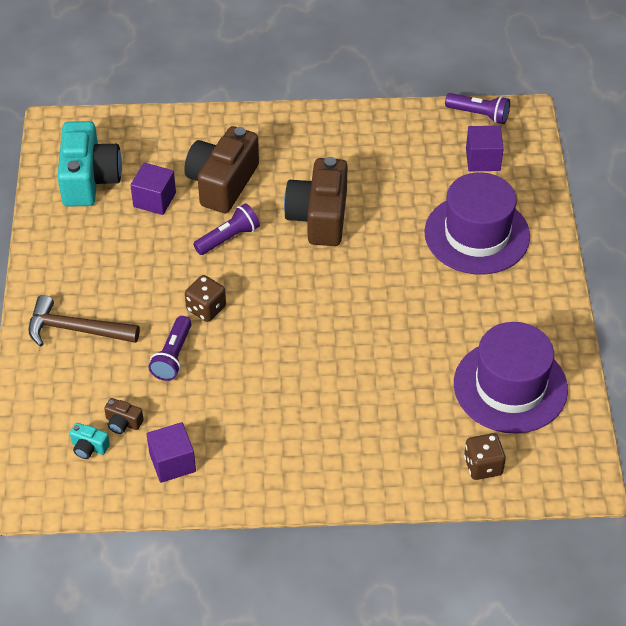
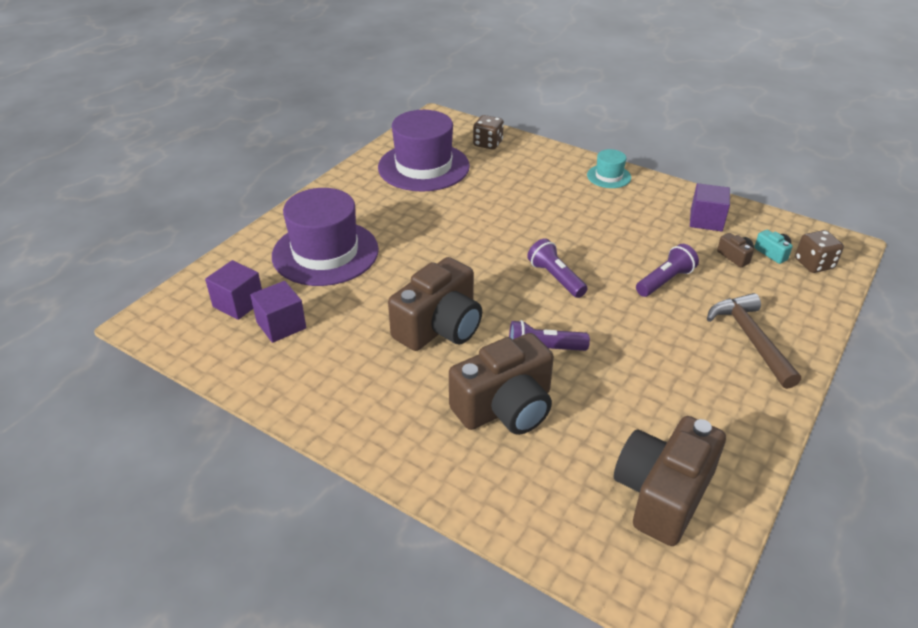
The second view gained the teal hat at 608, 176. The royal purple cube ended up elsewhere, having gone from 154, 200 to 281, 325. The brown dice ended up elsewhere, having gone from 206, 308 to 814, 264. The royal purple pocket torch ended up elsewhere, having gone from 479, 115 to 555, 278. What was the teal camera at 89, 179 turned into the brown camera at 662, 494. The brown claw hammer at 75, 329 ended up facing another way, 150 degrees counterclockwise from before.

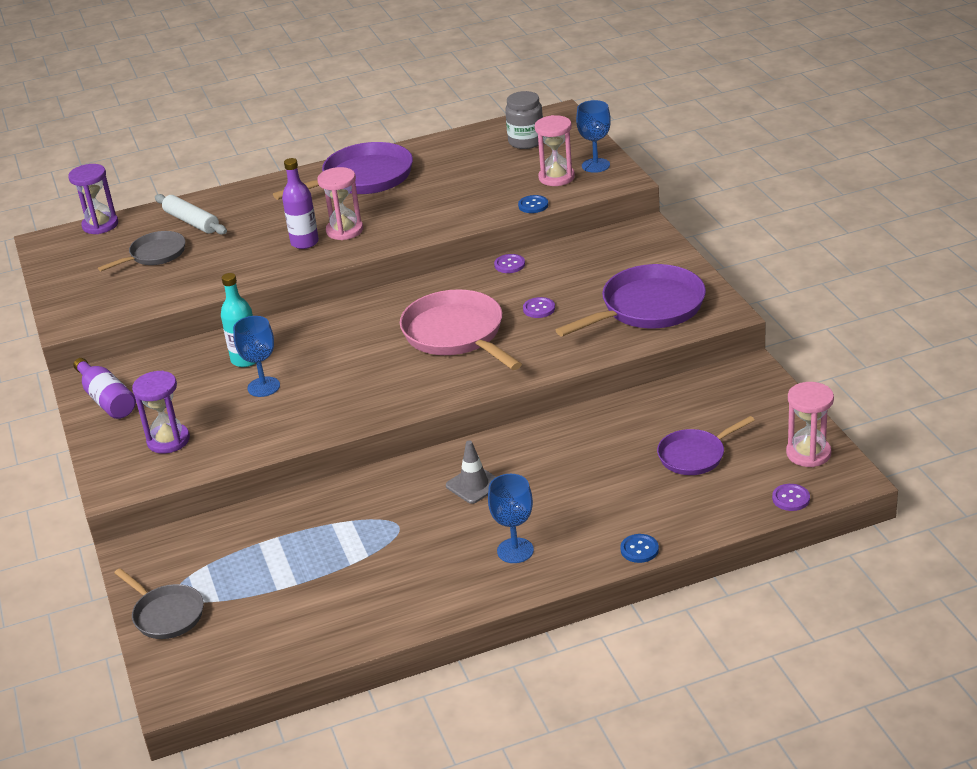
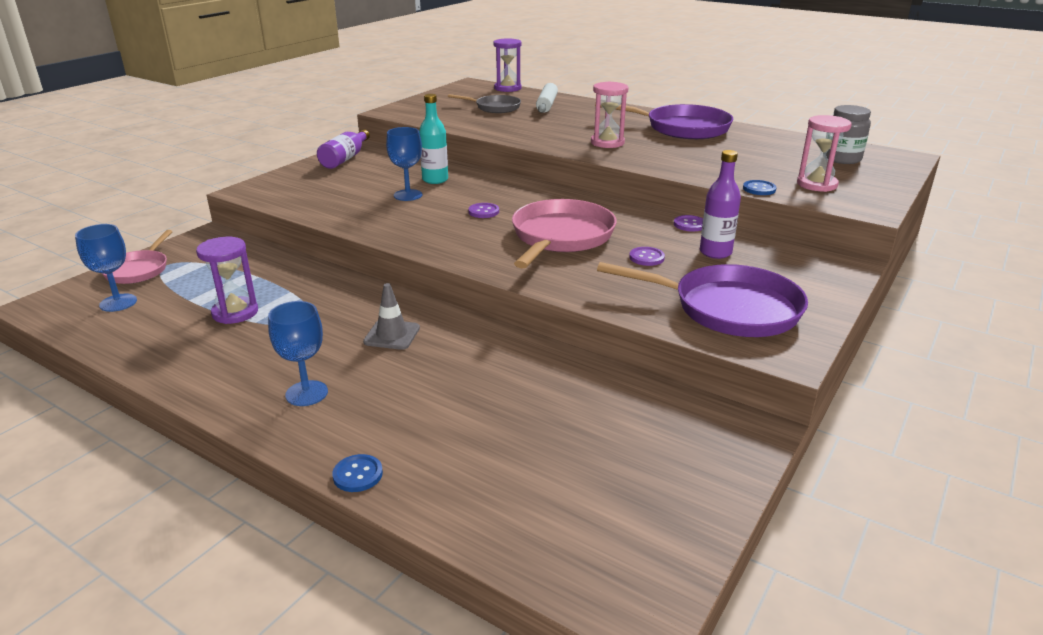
The second view lost the royal purple pan at 695, 455. The second view lost the rose-pink sandglass at 808, 453. The royal purple sandglass ended up elsewhere, having gone from 168, 440 to 235, 312. The royal purple drink bottle ended up elsewhere, having gone from 304, 242 to 715, 252. The cobalt goblet ended up elsewhere, having gone from 595, 165 to 118, 303. The royal purple shirt button ended up elsewhere, having gone from 791, 498 to 483, 212. What was the gray pan at 166, 614 turned into the rose-pink pan at 139, 270.

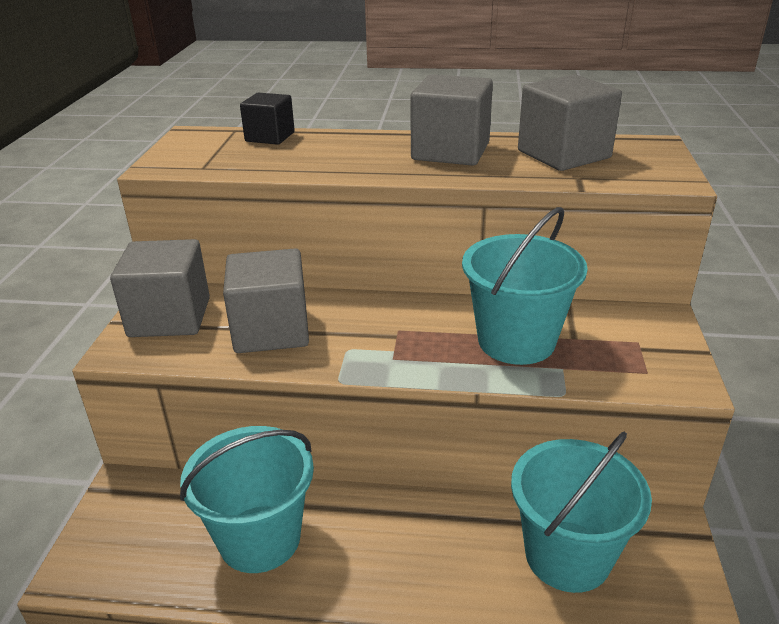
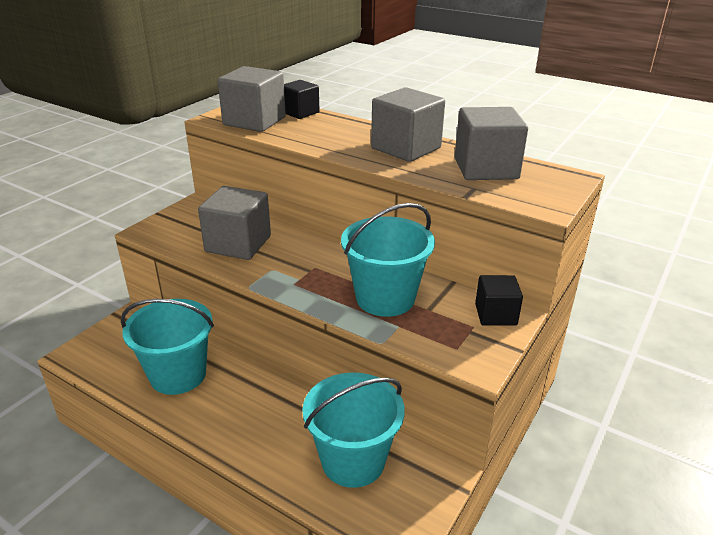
The second view gained the black cube at 495, 315. The gray cube ended up elsewhere, having gone from 169, 317 to 254, 121.

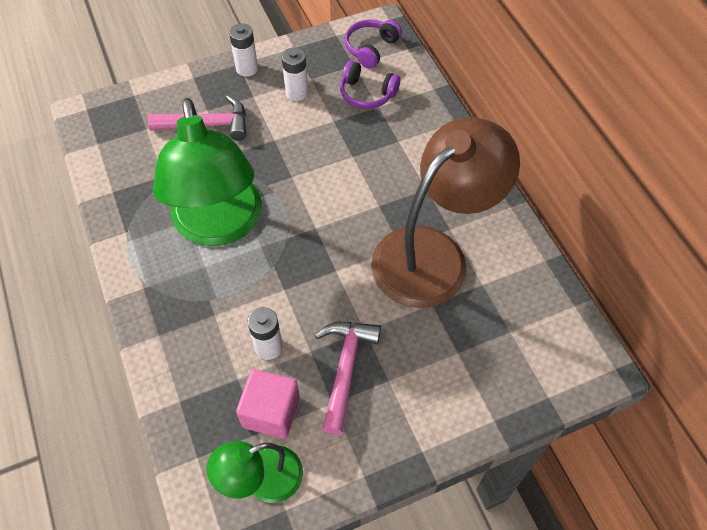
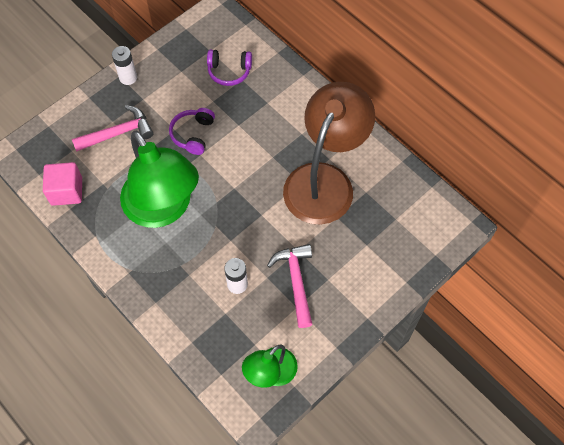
The second view lost the snow-white battery at 297, 92. The rose-pink cube ended up elsewhere, having gone from 271, 412 to 66, 191. The royal purple over-ear headphones ended up elsewhere, having gone from 371, 48 to 193, 134.

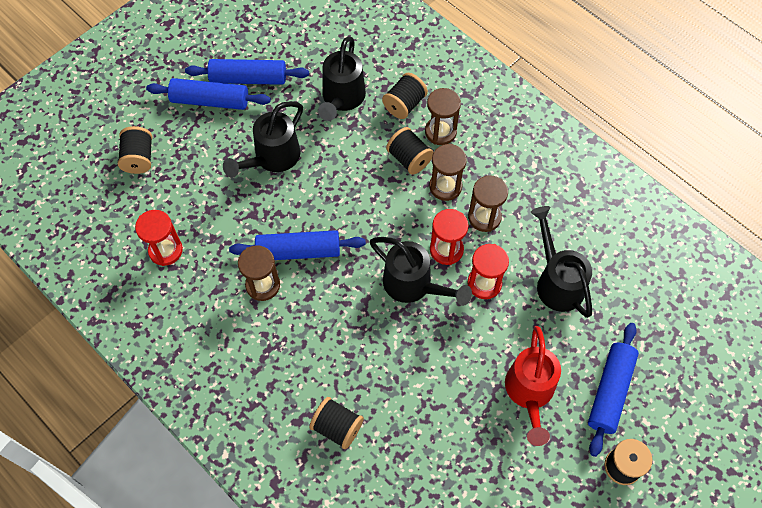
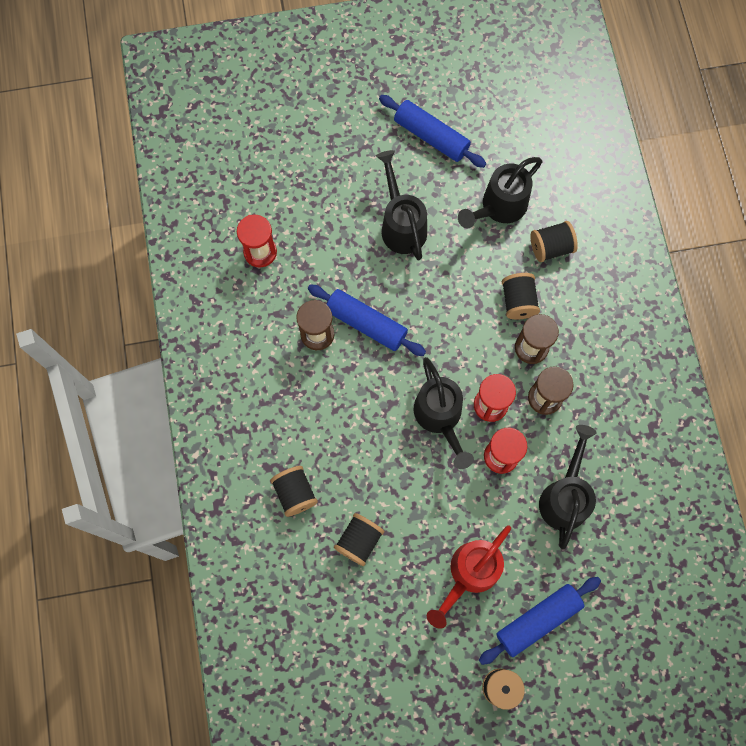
The second view lost the cobalt pastry roller at 210, 101. The second view lost the brown sandglass at 440, 132. The black reel of thread ended up elsewhere, having gone from 139, 158 to 359, 541. The black watering pot at 272, 158 ended up facing another way, 90 degrees clockwise from before.

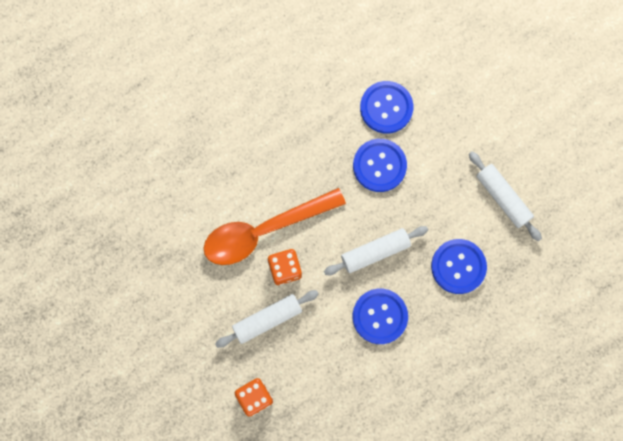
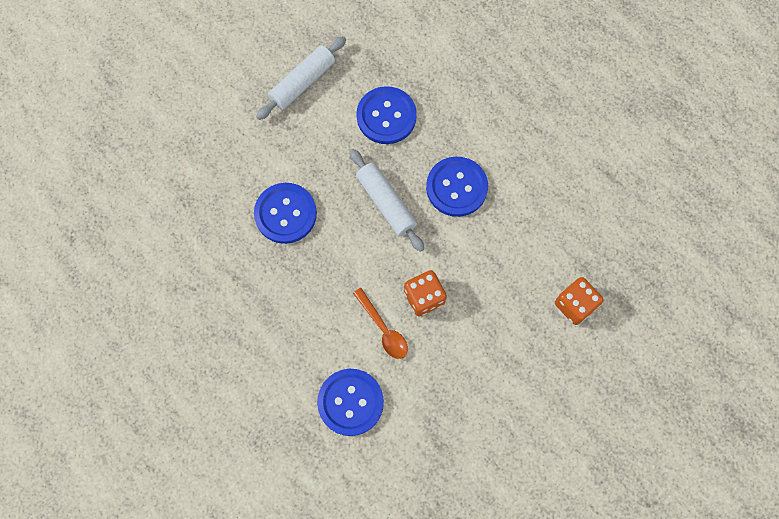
The second view lost the snow-white pastry roller at 267, 319. The cobalt shirt button ended up elsewhere, having gone from 386, 108 to 350, 402. The size of the bright orange tablespoon at 264, 230 changed by a factor of 0.47.

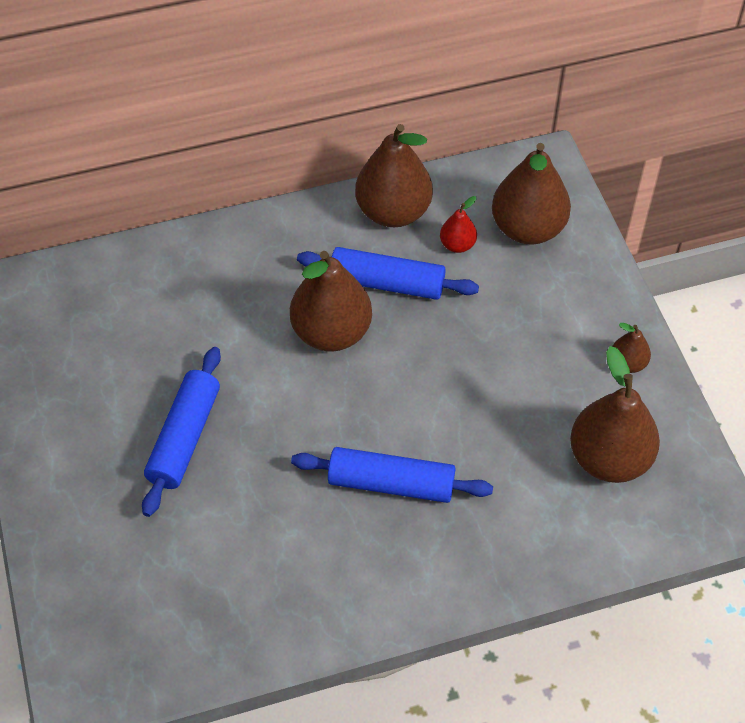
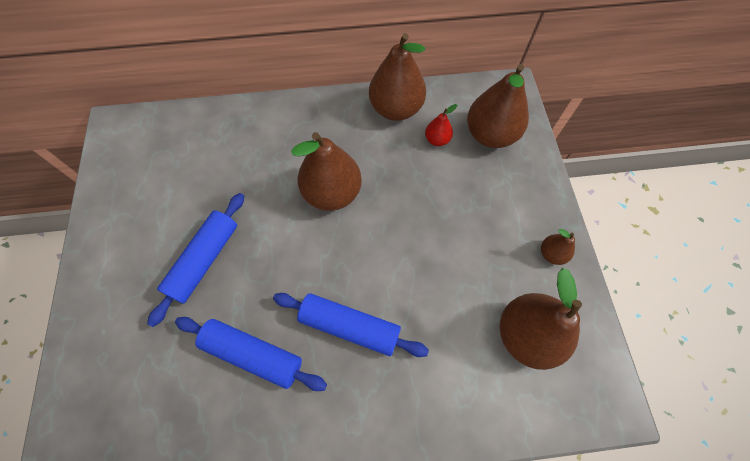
The cobalt pastry roller ended up elsewhere, having gone from 387, 283 to 253, 354.

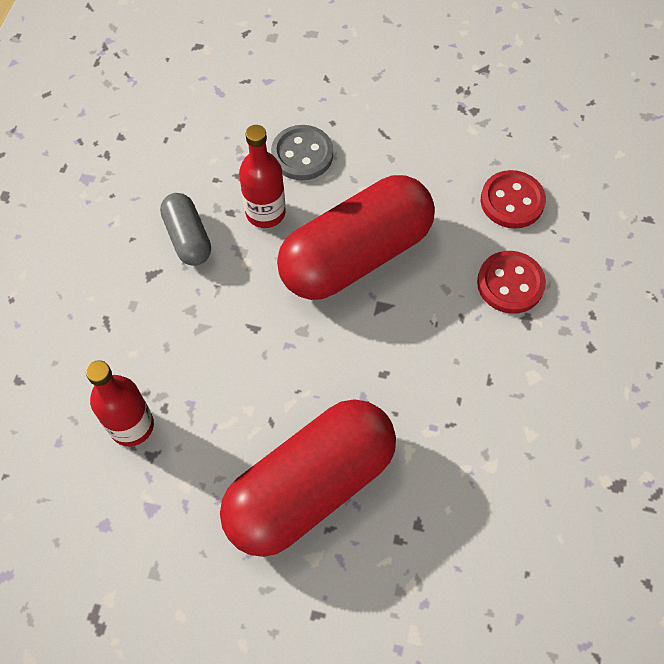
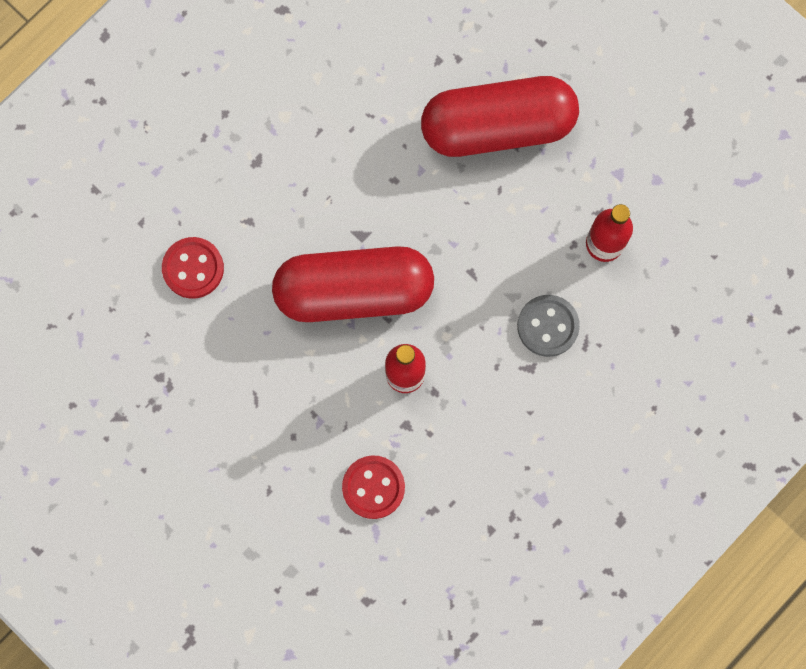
The second view lost the gray pill shape at 188, 238. The gray shirt button ended up elsewhere, having gone from 302, 154 to 548, 326. The crimson shirt button ended up elsewhere, having gone from 510, 283 to 373, 487.

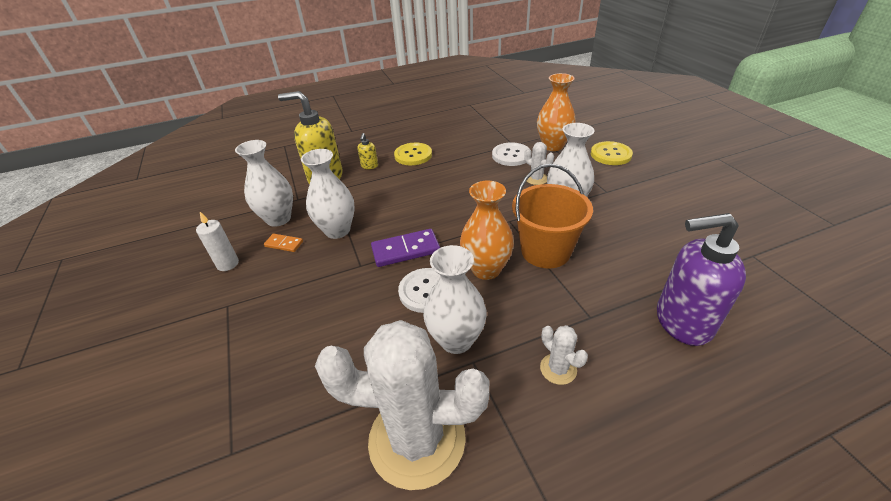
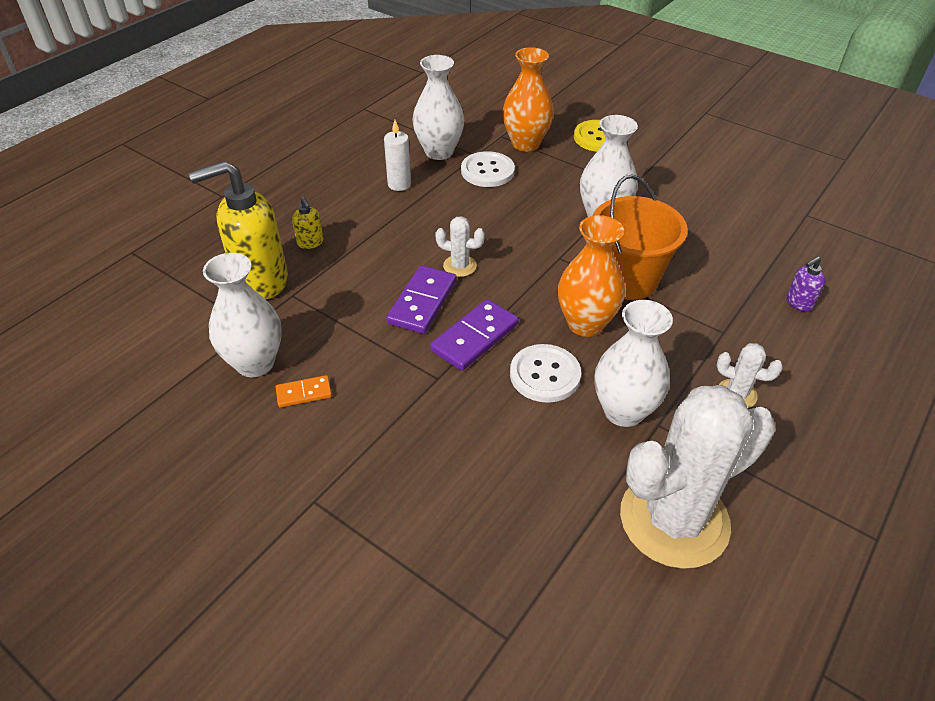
The second view lost the golden shirt button at 413, 155. The second view gained the royal purple domino at 422, 302. The snow-white pillar candle ended up elsewhere, having gone from 228, 264 to 399, 184. The snow-white vase ended up elsewhere, having gone from 337, 230 to 439, 152. The snow-white cactus ended up elsewhere, having gone from 536, 179 to 460, 266. The size of the royal purple soap pump at 682, 322 changed by a factor of 0.43.

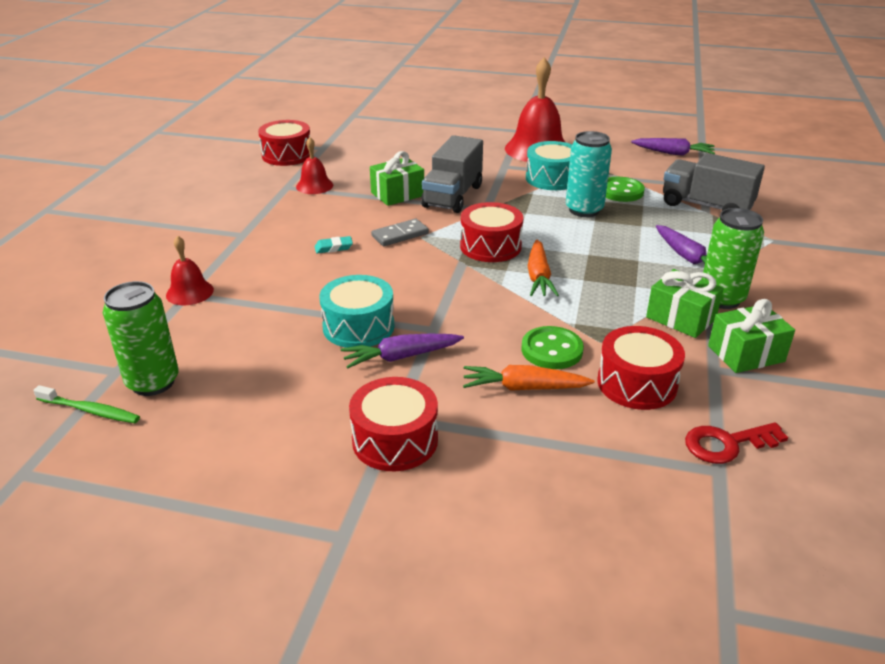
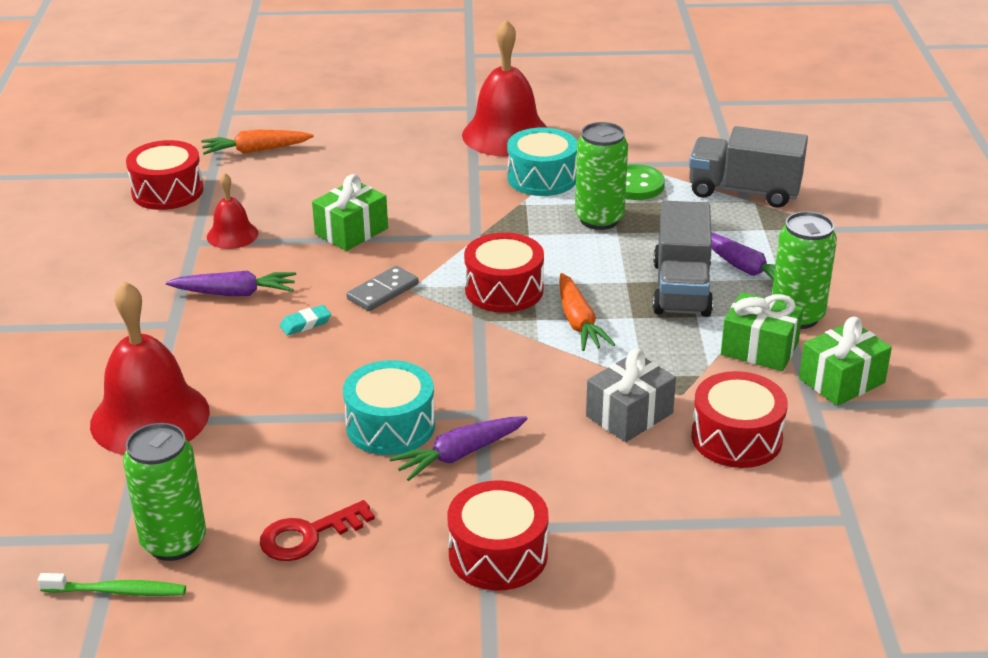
The gray truck ended up elsewhere, having gone from 452, 196 to 681, 288. The bright orange carrot ended up elsewhere, having gone from 523, 388 to 256, 150. The royal purple carrot ended up elsewhere, having gone from 673, 153 to 235, 293. The crimson door key ended up elsewhere, having gone from 727, 444 to 308, 535. Where the emerald shirt button stood at 552, 350, the gray wrapped gift came to stand at 629, 415. What was the teal tin at 584, 210 turned into the emerald tin at 599, 219. The size of the crimson bell at 189, 292 changed by a factor of 1.93.

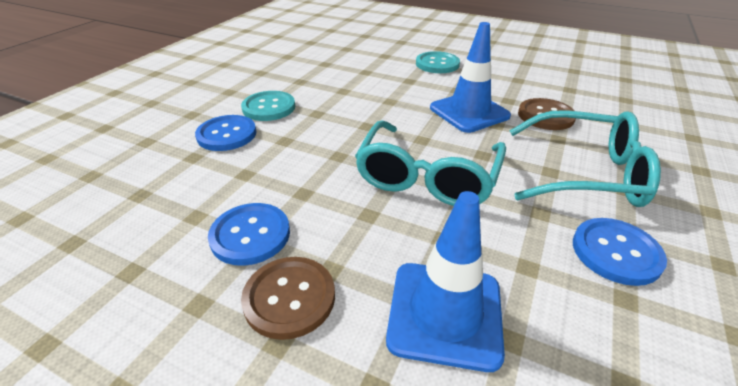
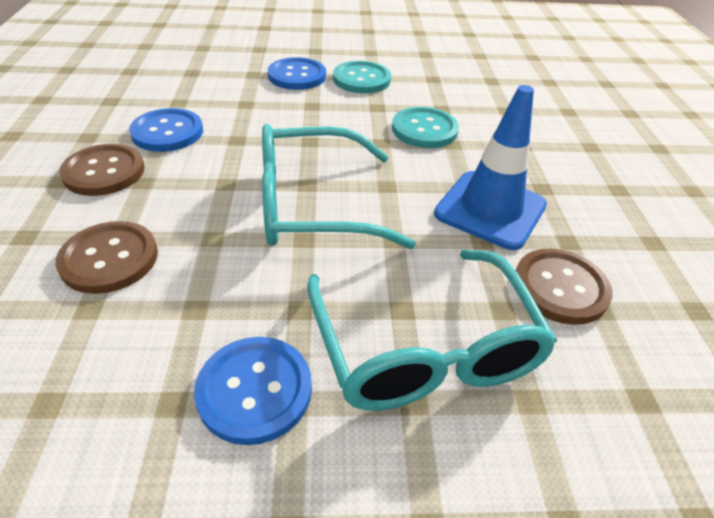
The teal shirt button ended up elsewhere, having gone from 437, 64 to 424, 130. Where the cobalt road cone stood at 445, 313, the brown shirt button came to stand at 109, 259.

